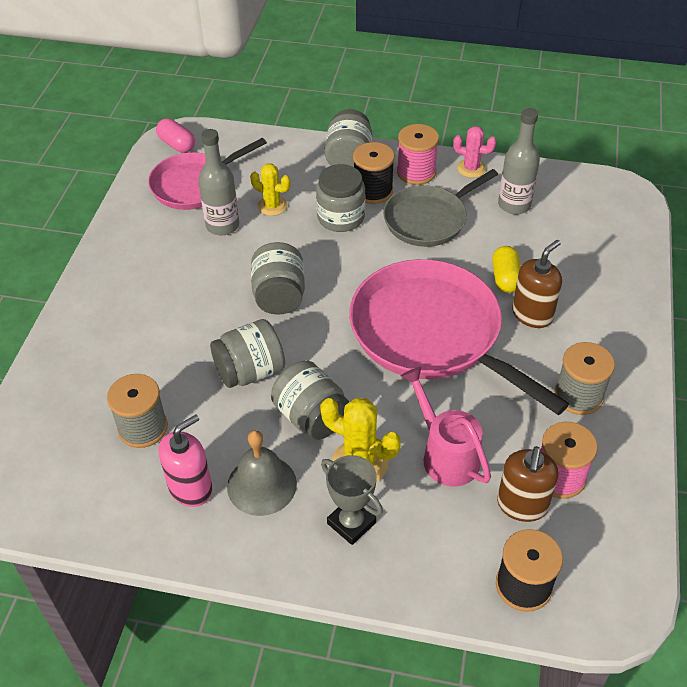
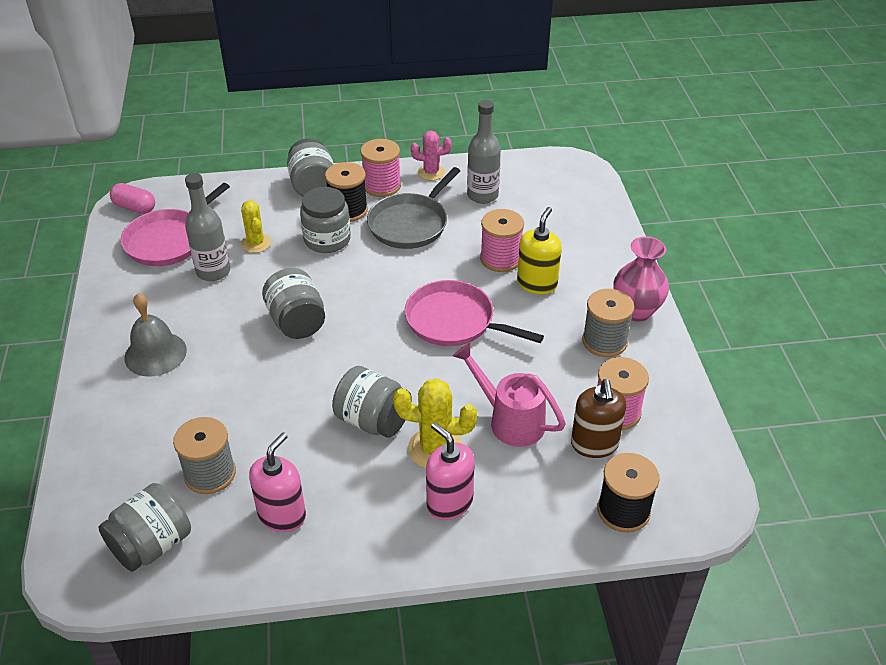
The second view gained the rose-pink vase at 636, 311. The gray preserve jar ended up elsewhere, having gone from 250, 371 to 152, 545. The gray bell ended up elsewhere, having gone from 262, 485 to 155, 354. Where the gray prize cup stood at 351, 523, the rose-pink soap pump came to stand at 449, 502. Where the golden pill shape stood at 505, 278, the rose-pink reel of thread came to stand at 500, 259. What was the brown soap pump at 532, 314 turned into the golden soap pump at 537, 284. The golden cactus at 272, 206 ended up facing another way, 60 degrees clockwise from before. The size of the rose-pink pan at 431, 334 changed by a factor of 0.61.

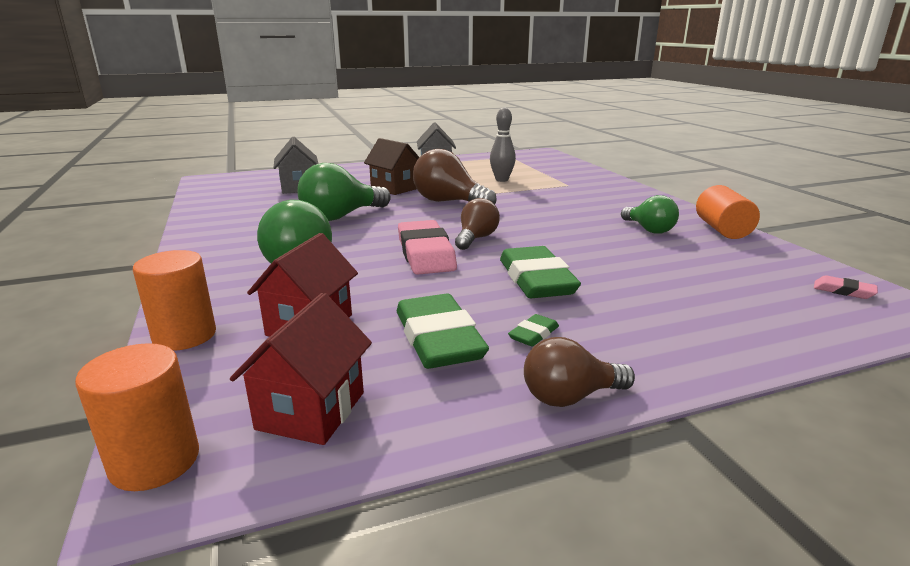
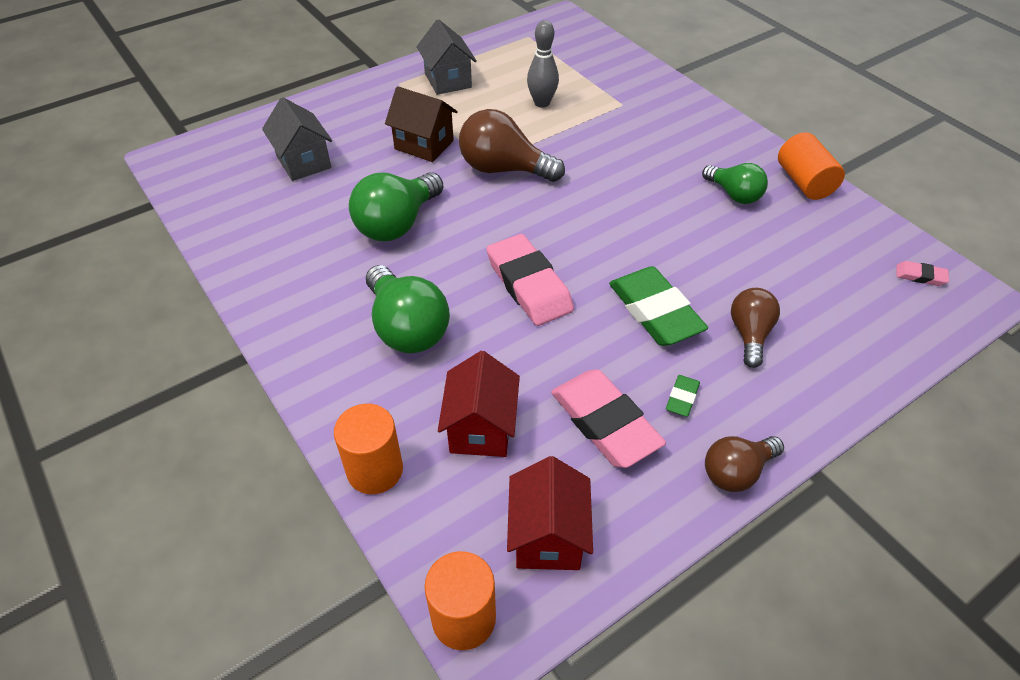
The brown bulb ended up elsewhere, having gone from 476, 238 to 749, 334. What was the emerald gum eraser at 438, 339 turned into the rose-pink gum eraser at 605, 422.

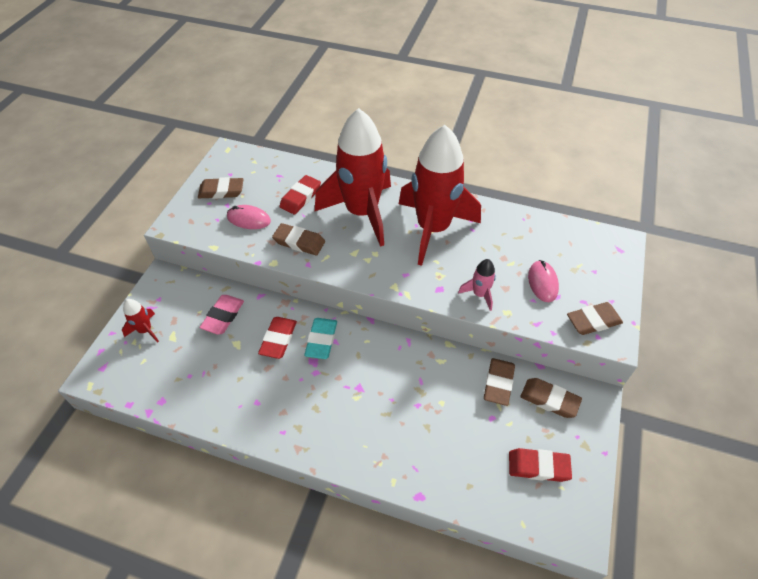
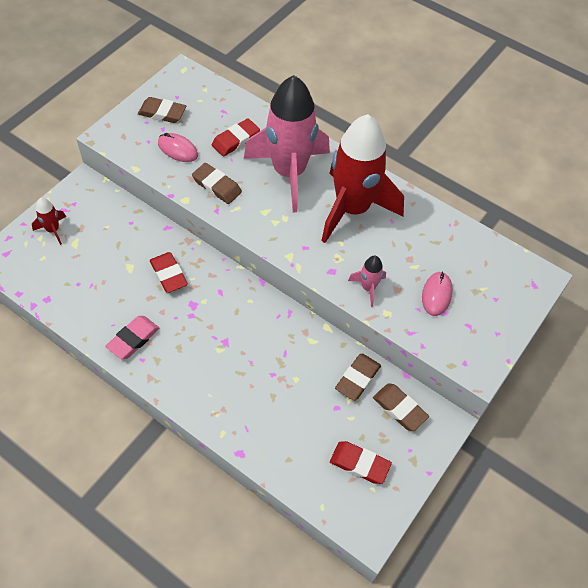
The second view lost the teal gum eraser at 321, 340. The second view lost the brown gum eraser at 593, 321. The rose-pink gum eraser ended up elsewhere, having gone from 223, 316 to 133, 339. What was the crimson toy rocket at 362, 213 turned into the rose-pink toy rocket at 289, 173. The crimson gum eraser at 278, 339 ended up facing another way, 60 degrees counterclockwise from before.

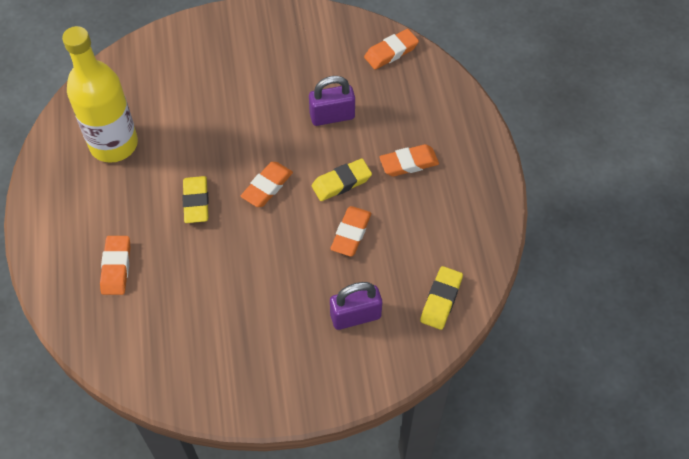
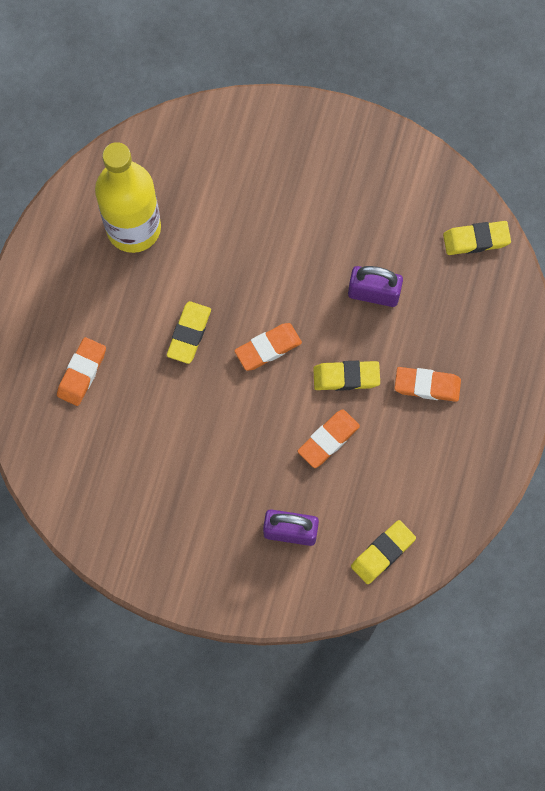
What was the bright orange gum eraser at 391, 52 turned into the golden gum eraser at 476, 240.

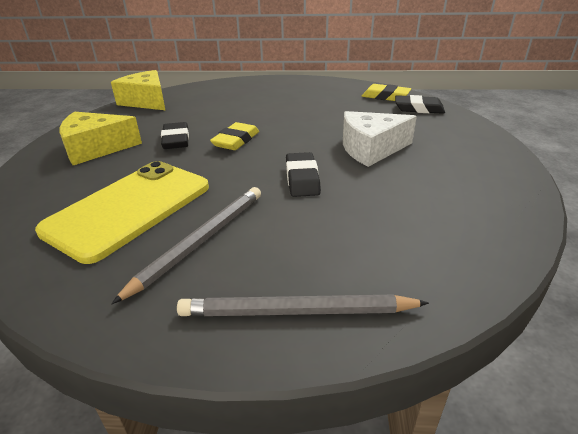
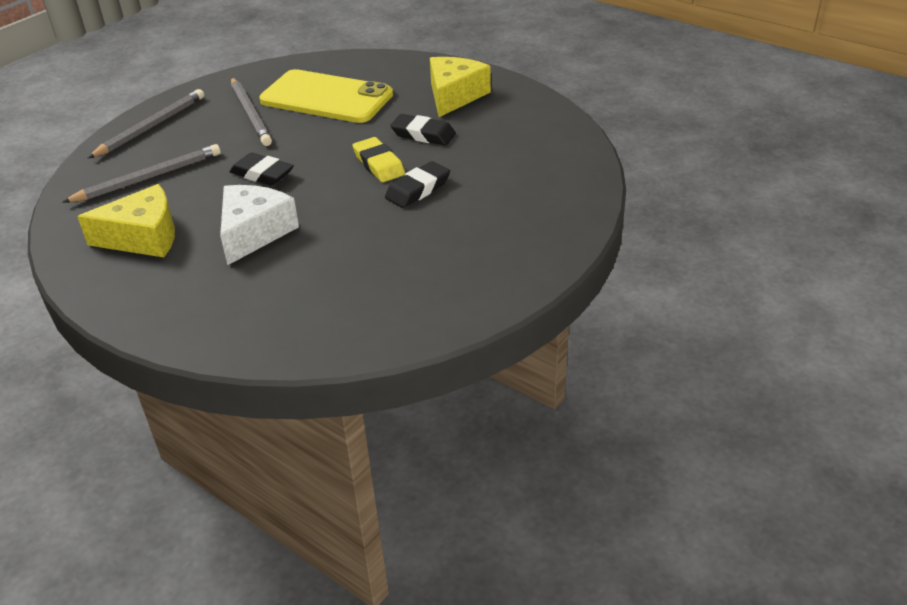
The second view lost the golden gum eraser at 385, 96. The second view gained the gray wooden pencil at 148, 178. The golden cheese ended up elsewhere, having gone from 146, 101 to 144, 237. The black gum eraser ended up elsewhere, having gone from 418, 109 to 418, 189. The golden smartphone at 129, 208 ended up facing another way, 45 degrees counterclockwise from before.

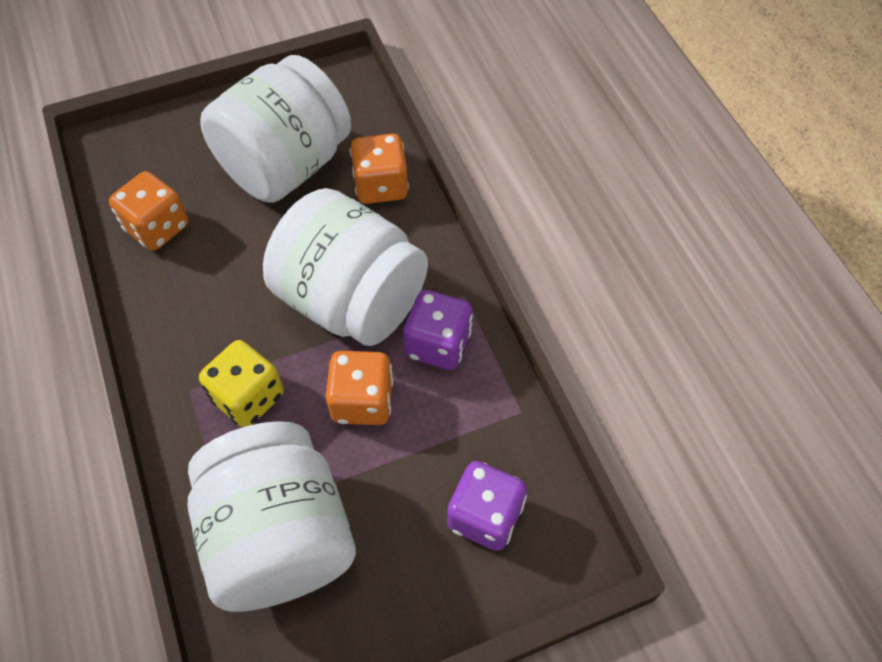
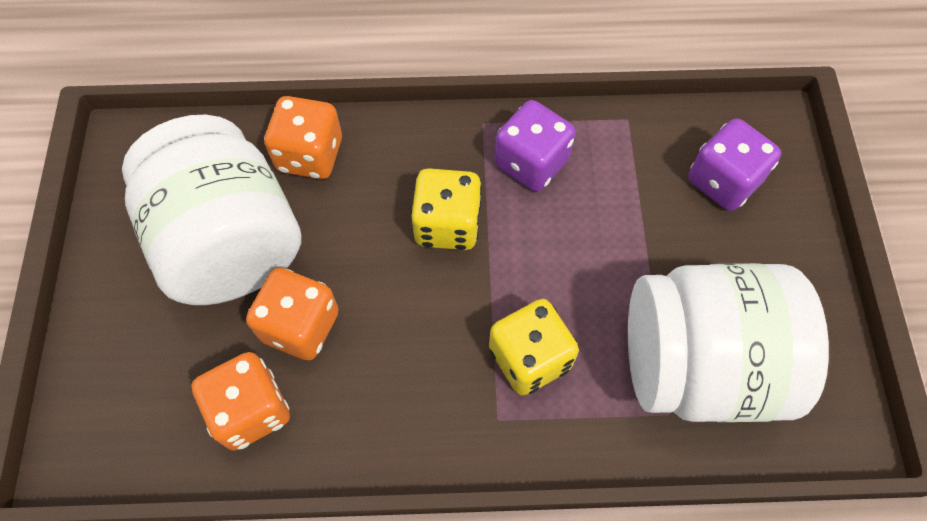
The bright orange dice ended up elsewhere, having gone from 362, 401 to 300, 326. Where the snow-white preserve jar stood at 351, 300, the golden dice came to stand at 447, 225.

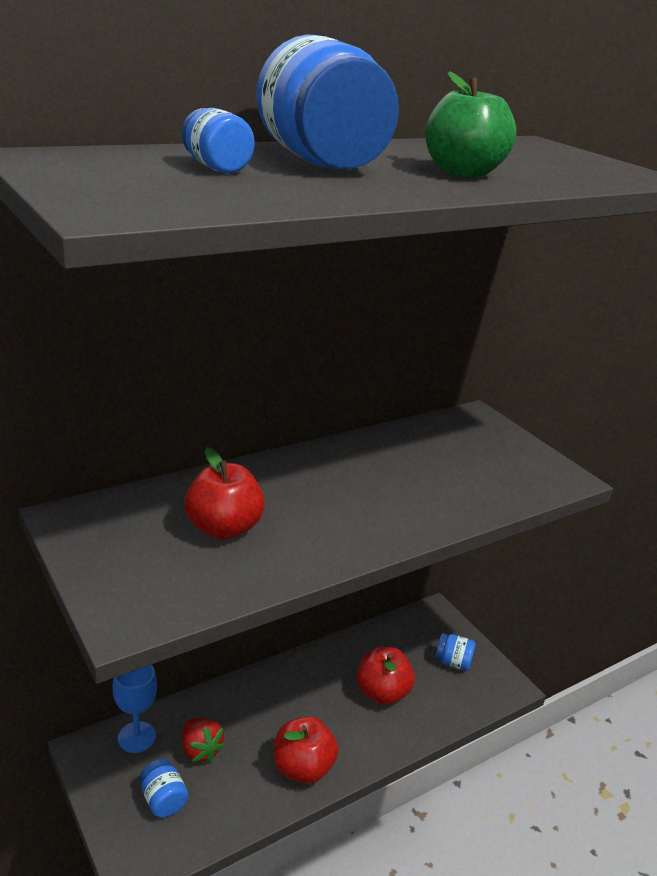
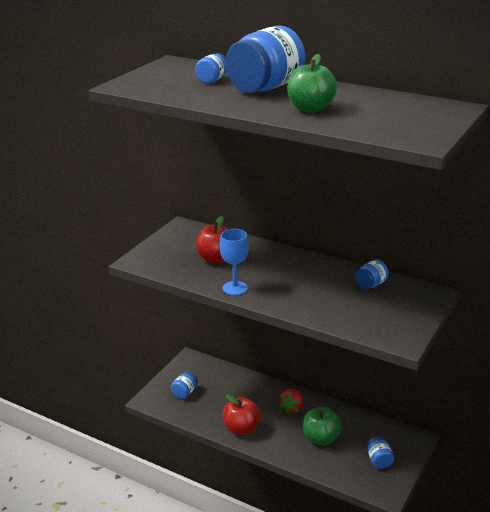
The second view gained the cobalt preserve jar at 371, 284. The cobalt goblet ended up elsewhere, having gone from 137, 737 to 235, 288. The crimson toy strawberry ended up elsewhere, having gone from 200, 750 to 292, 408. What was the crimson apple fruit at 382, 693 turned into the emerald apple fruit at 321, 438.

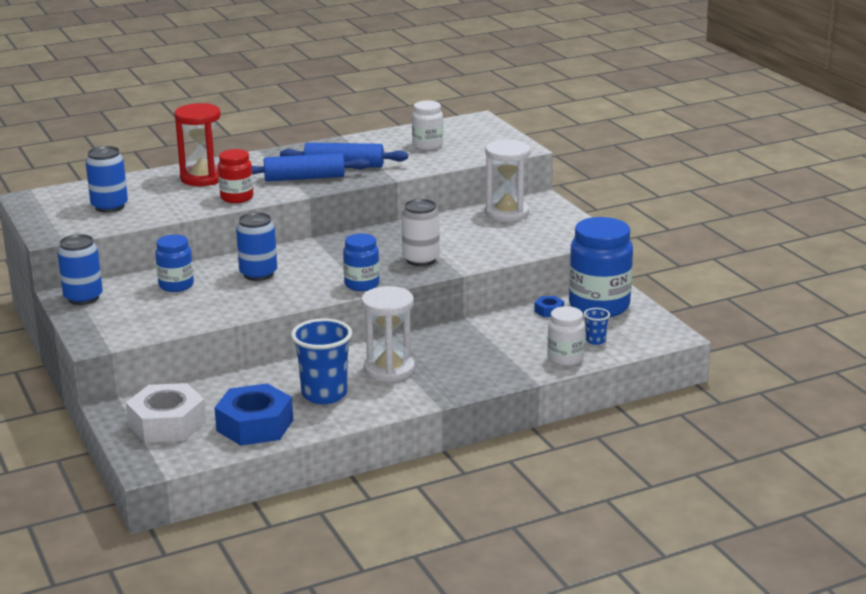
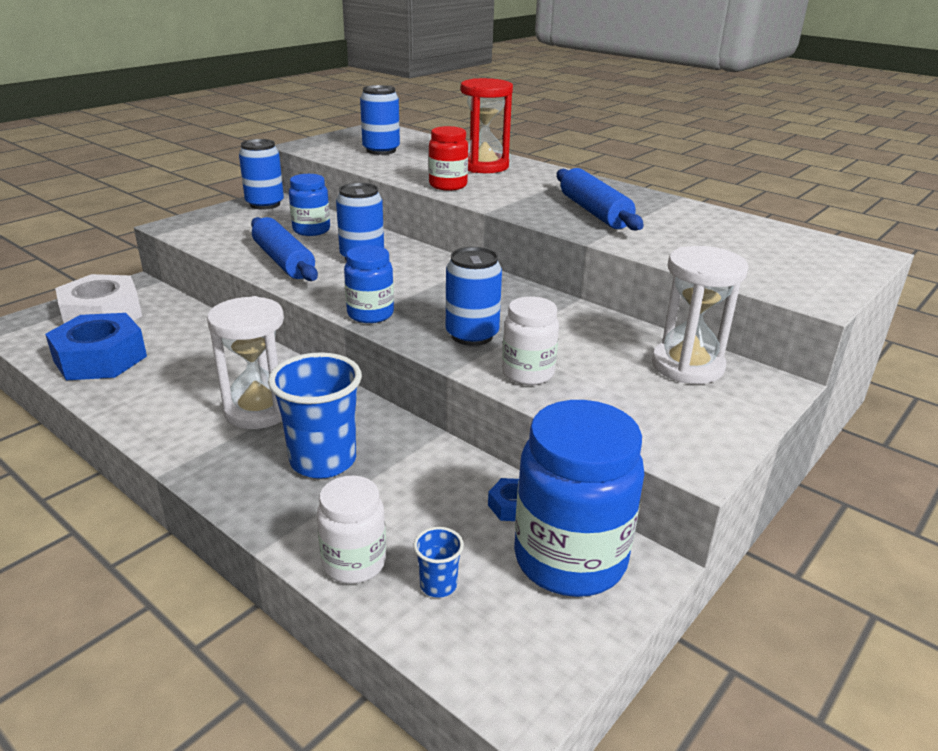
The cobalt pastry roller ended up elsewhere, having gone from 304, 178 to 284, 261. The cobalt tumbler ended up elsewhere, having gone from 324, 394 to 323, 461. The snow-white preserve jar ended up elsewhere, having gone from 427, 146 to 528, 373. What was the snow-white tin at 421, 259 turned into the cobalt tin at 472, 335.

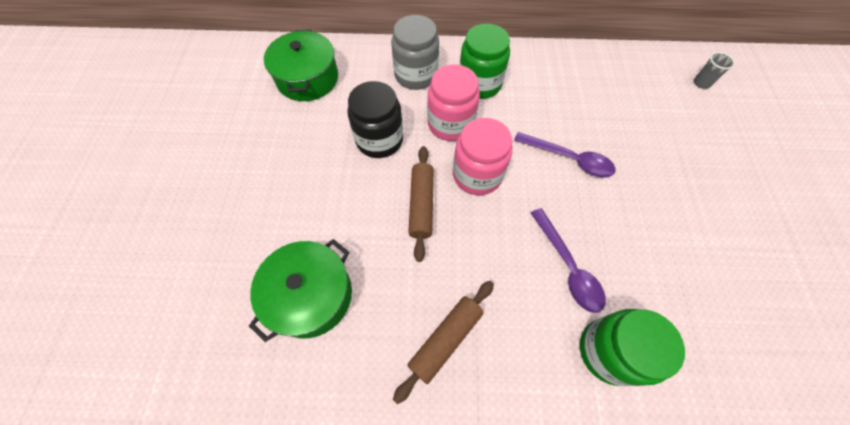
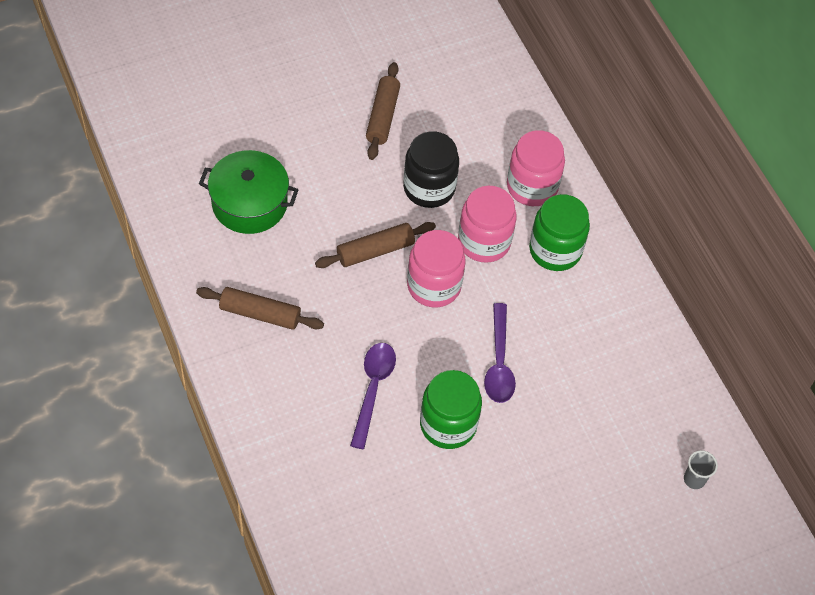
The second view lost the emerald cooking pot at 308, 78. The second view gained the brown pastry roller at 382, 116. The emerald preserve jar ended up elsewhere, having gone from 609, 351 to 448, 424. What was the gray preserve jar at 416, 75 turned into the rose-pink preserve jar at 532, 186. The royal purple tablespoon at 568, 267 ended up facing another way, 150 degrees clockwise from before.

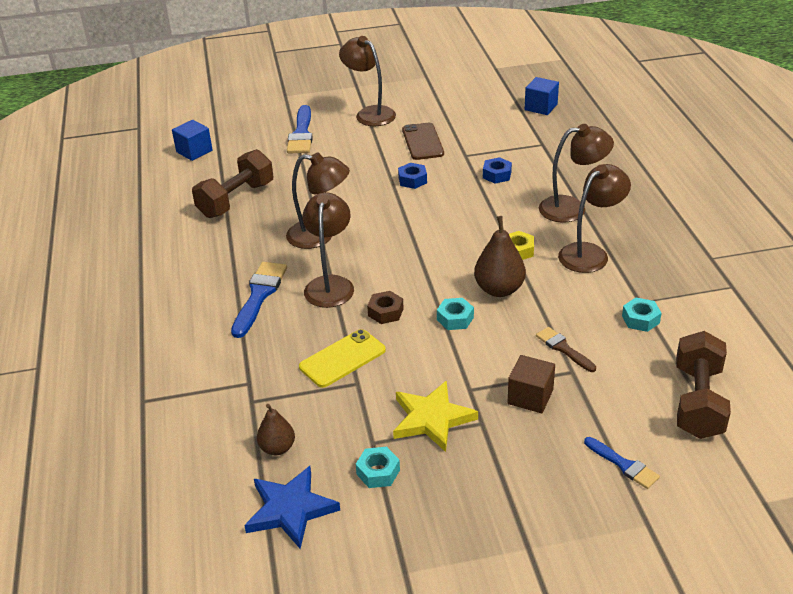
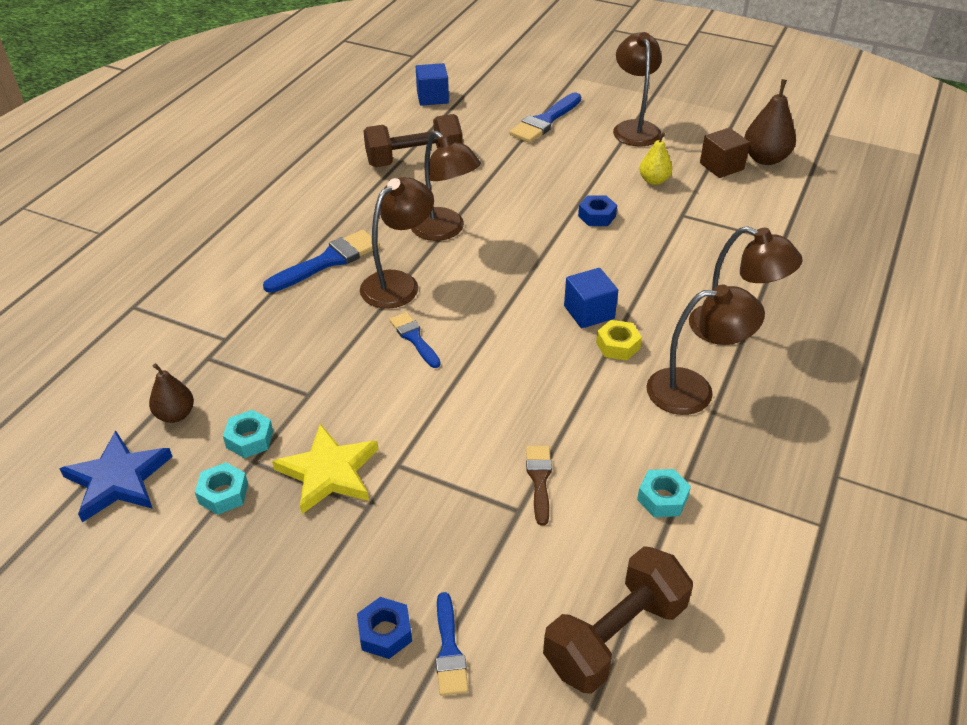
The second view lost the golden smartphone at 342, 358. The teal hexagon nut ended up elsewhere, having gone from 455, 318 to 249, 439. The brown toy pear ended up elsewhere, having gone from 499, 289 to 765, 159. The cobalt hexagon nut ended up elsewhere, having gone from 497, 175 to 385, 632. The brown cube ended up elsewhere, having gone from 530, 397 to 721, 166. The cobalt cube ended up elsewhere, having gone from 541, 107 to 589, 312. Where the brown hexagon nut stood at 385, 312, the cobalt paint brush came to stand at 414, 338. Where the brown smartphone stood at 422, 142, the golden toy pear came to stand at 654, 180.

